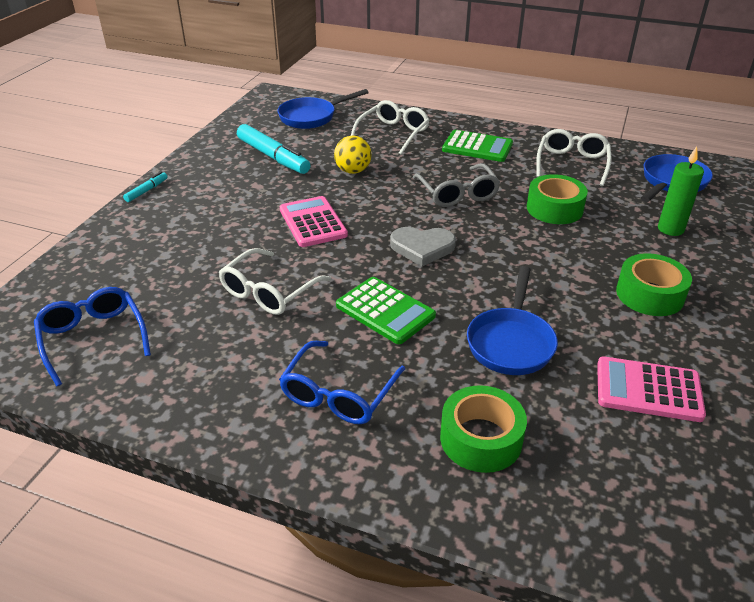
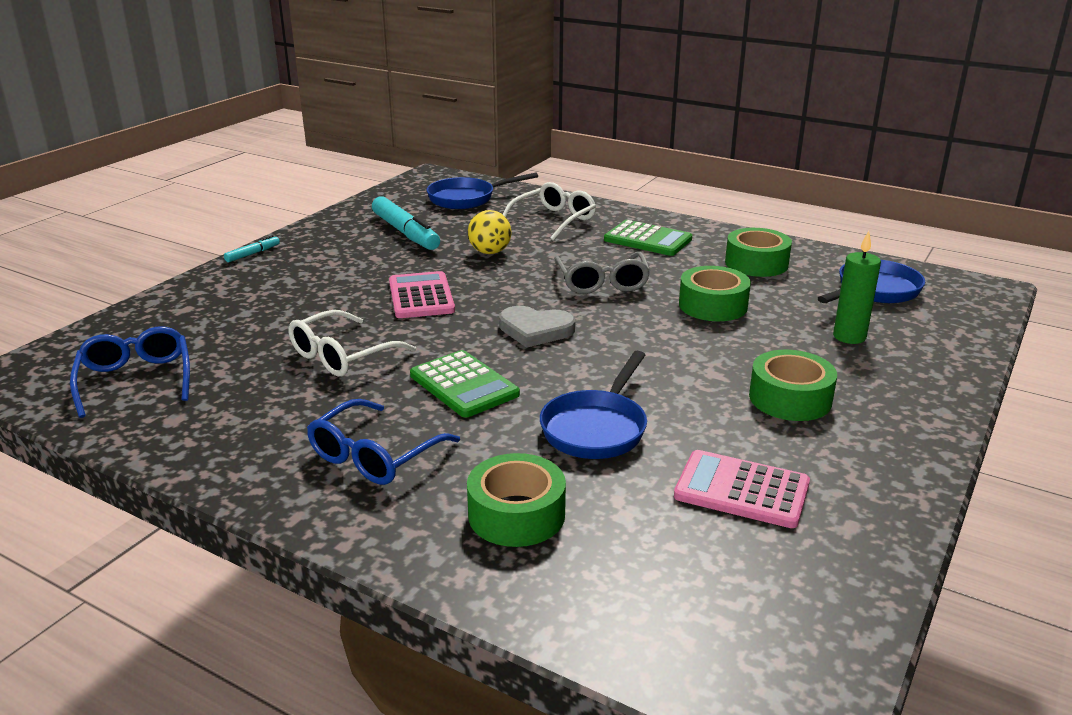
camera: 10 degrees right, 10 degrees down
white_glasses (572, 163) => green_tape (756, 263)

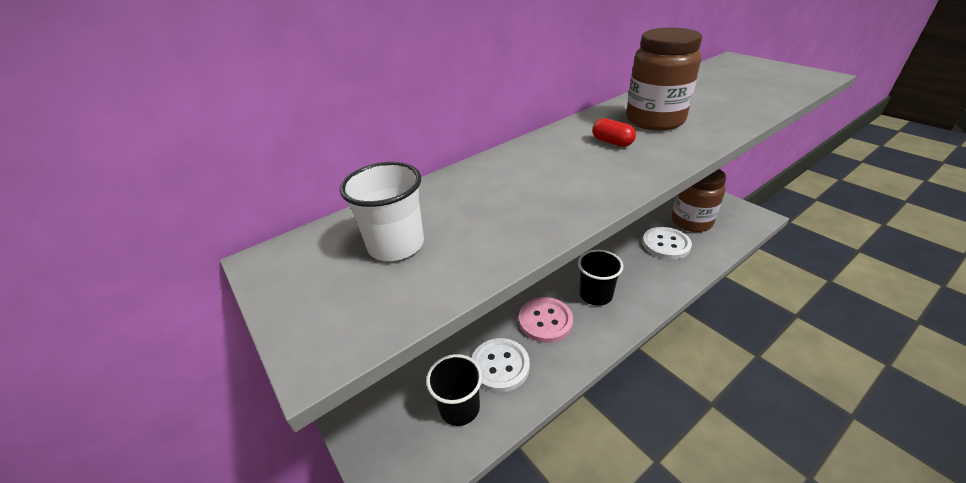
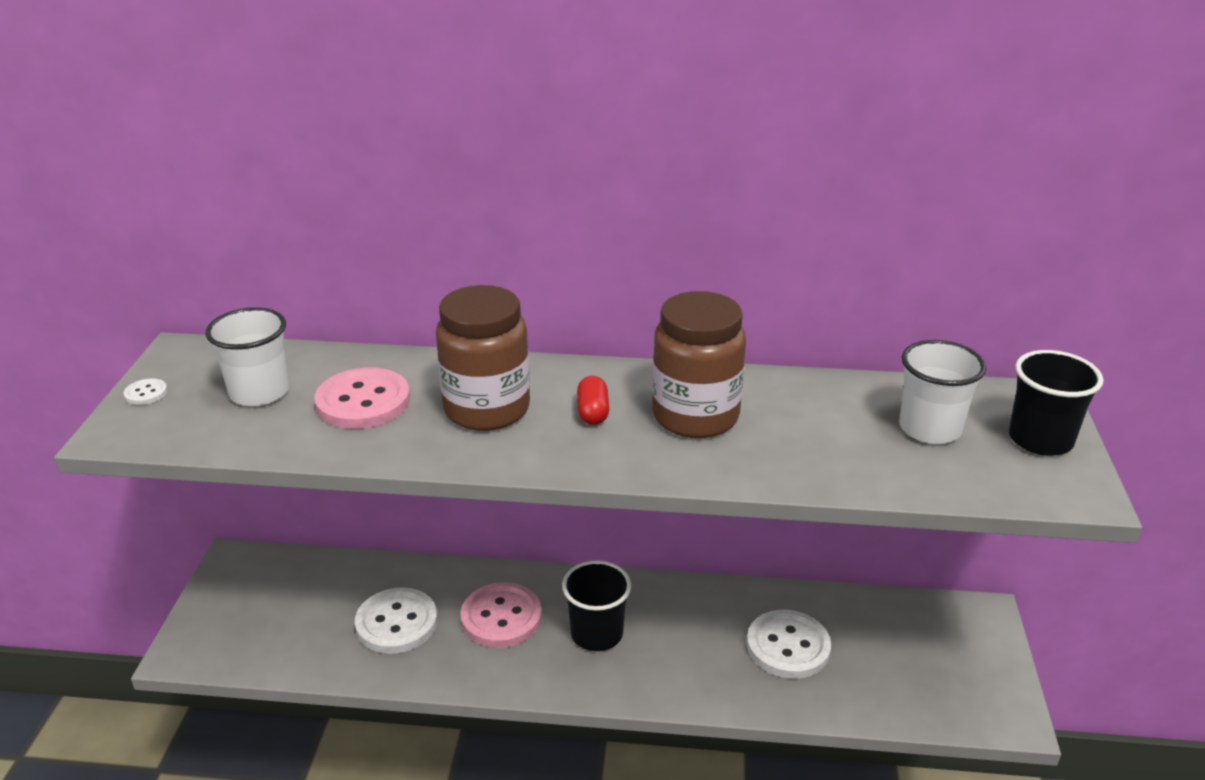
camera: 40 degrees right, 5 degrees down
brown_jar (691, 222) => brown_jar (487, 409), moved
black_cup (459, 408) => black_cup (1040, 440), moved
nothing => white_cup (930, 428)
nothing => pink_button (363, 401)
nothing => white_button (146, 393)

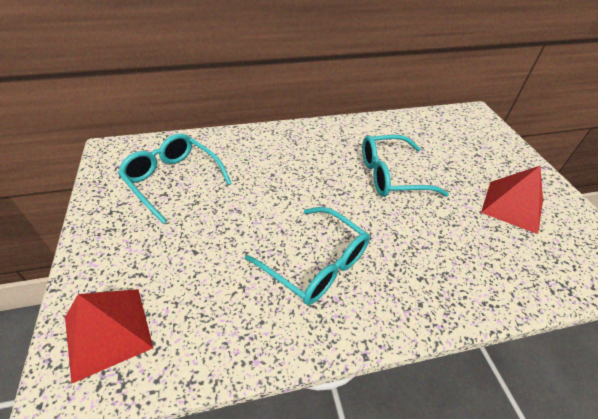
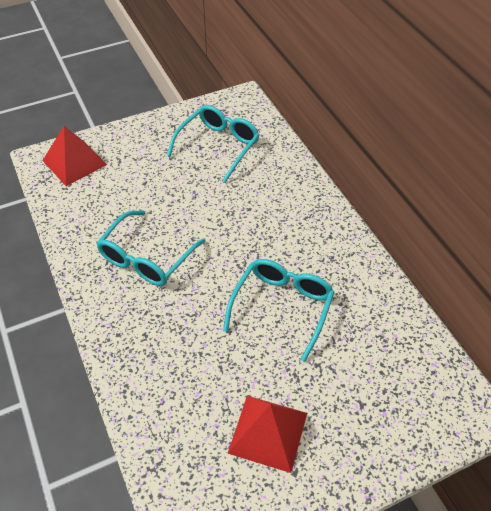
camera: 80 degrees right, 5 degrees up
turquoise_glasses (391, 175) => turquoise_glasses (282, 307), 45 degrees clockwise

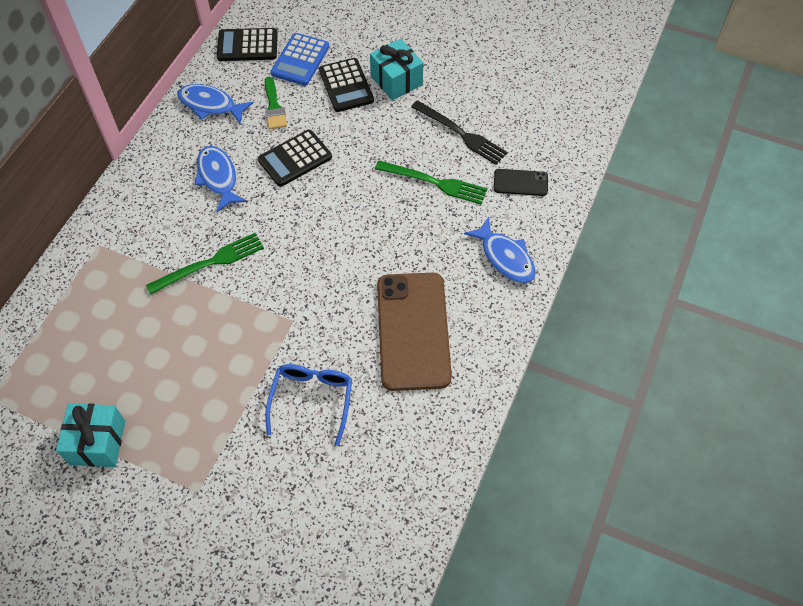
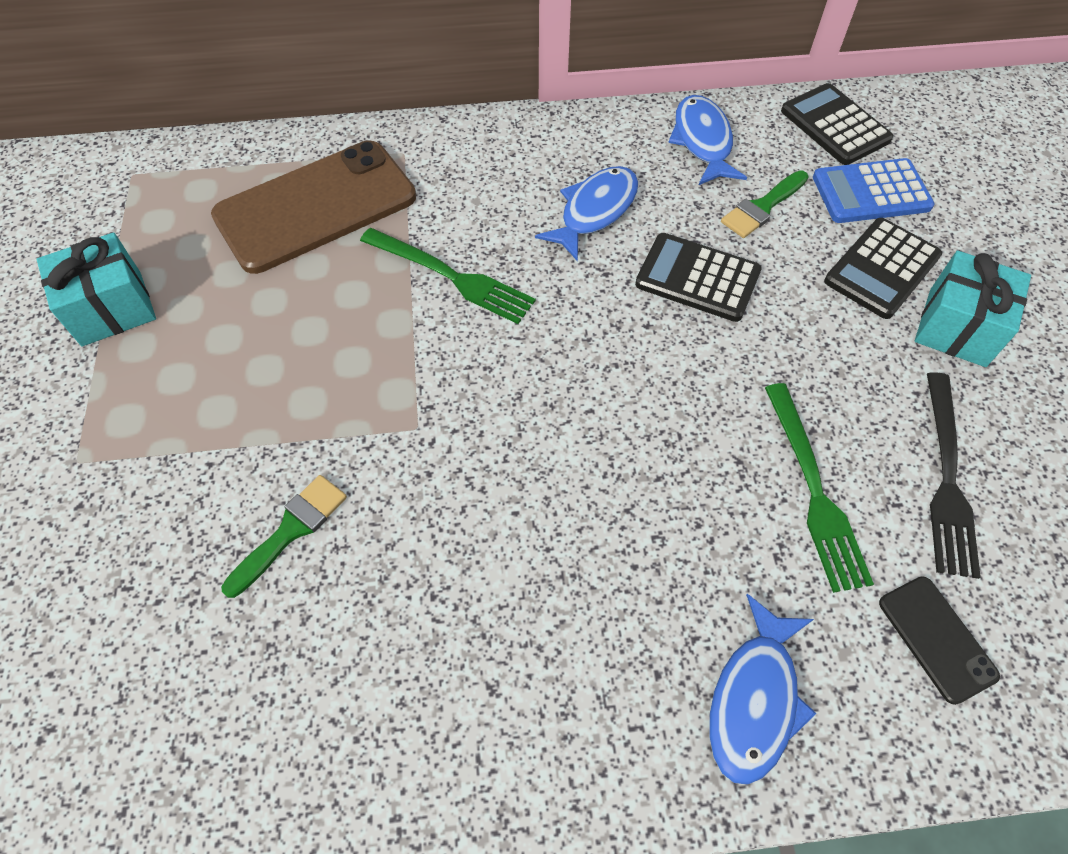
camera: 60 degrees right, 0 degrees up
brown_phone (413, 331) => brown_phone (316, 207), moved
blue_glasses (312, 400) => green_brush (291, 530)

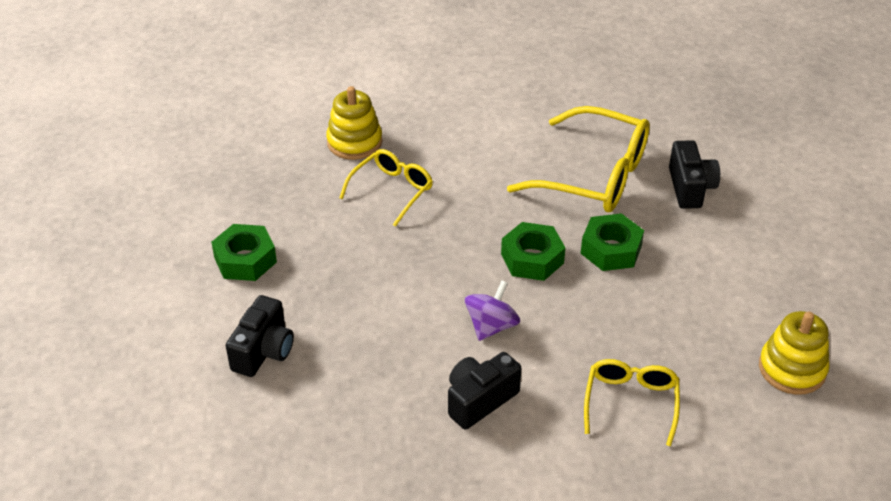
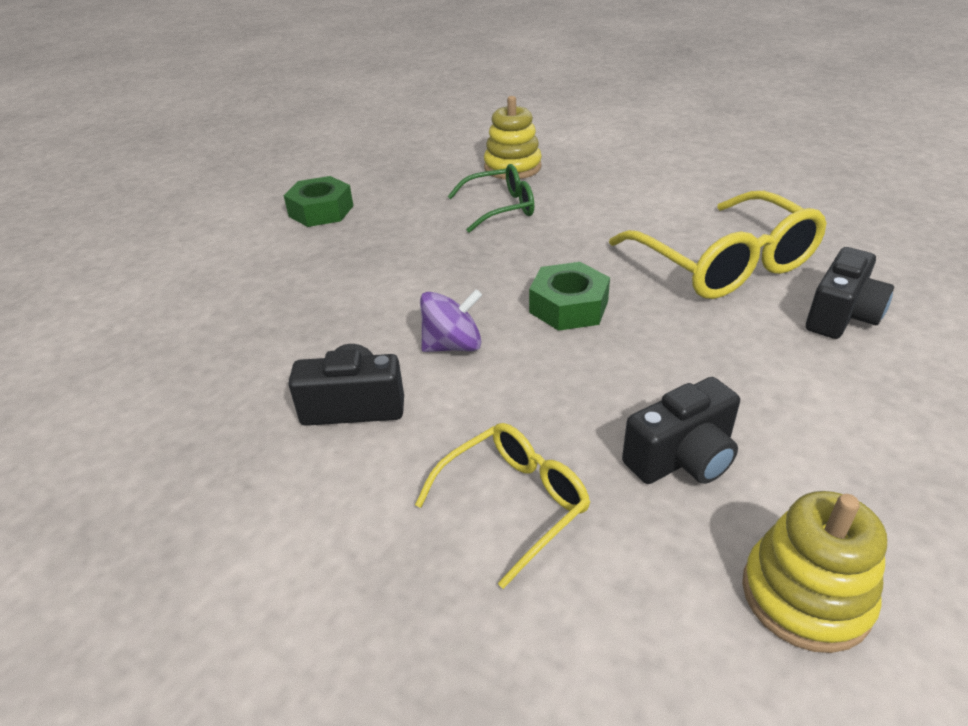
camera: 40 degrees right, 5 degrees down
yellow_glasses (392, 190) => green_glasses (500, 208)
green_nut (611, 249) => nothing
black_camera (264, 351) => black_camera (682, 458), moved

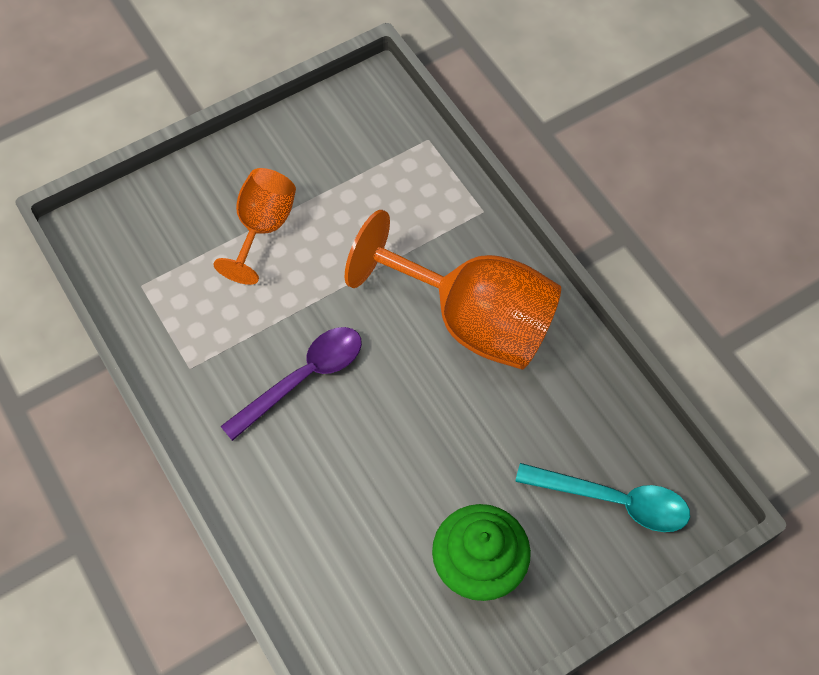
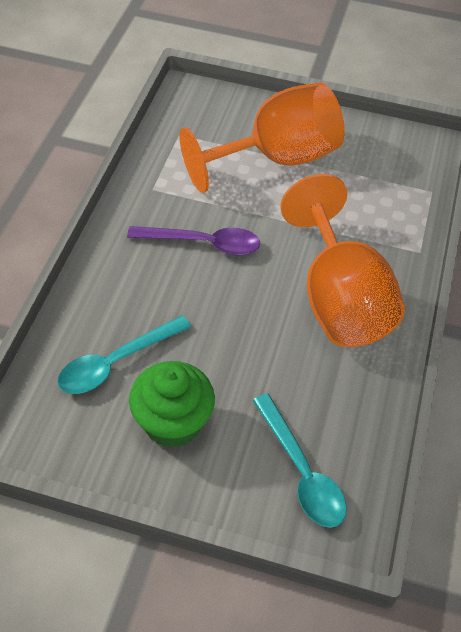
camera: 45 degrees right, 10 degrees down
orange_goblet (262, 228) => orange_goblet (276, 159), x1.76
nothing => turquoise_spoon (116, 362)

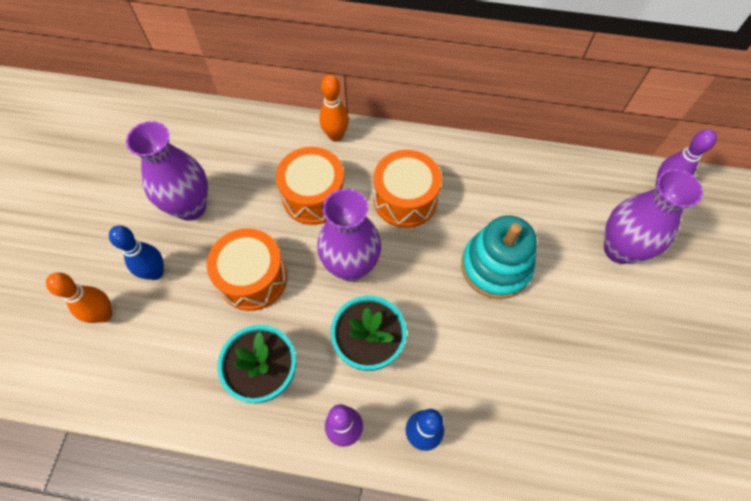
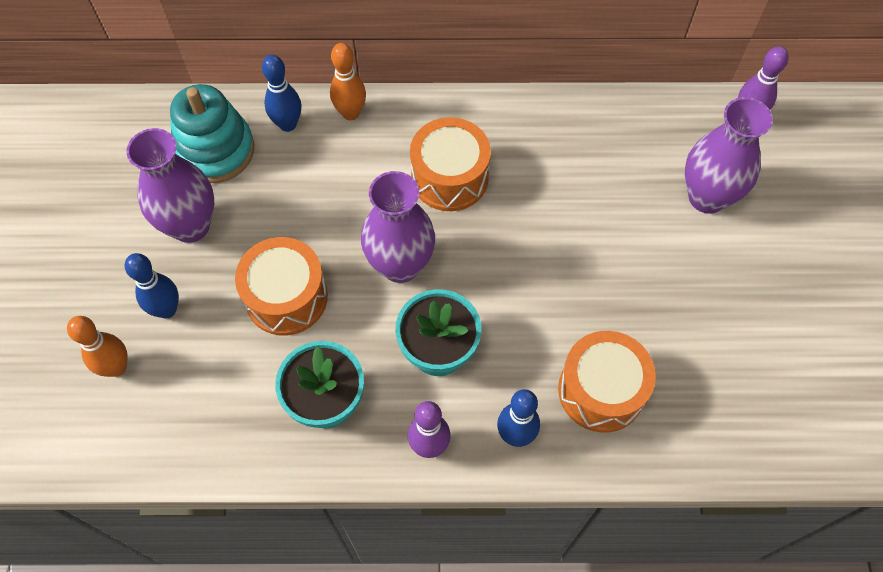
camera: 10 degrees left, 0 degrees up
orange_drum (314, 196) => orange_drum (601, 390), moved
turquoise_stacking_toy (495, 266) => turquoise_stacking_toy (215, 150), moved
nothing => blue_bowling_pin (288, 124)

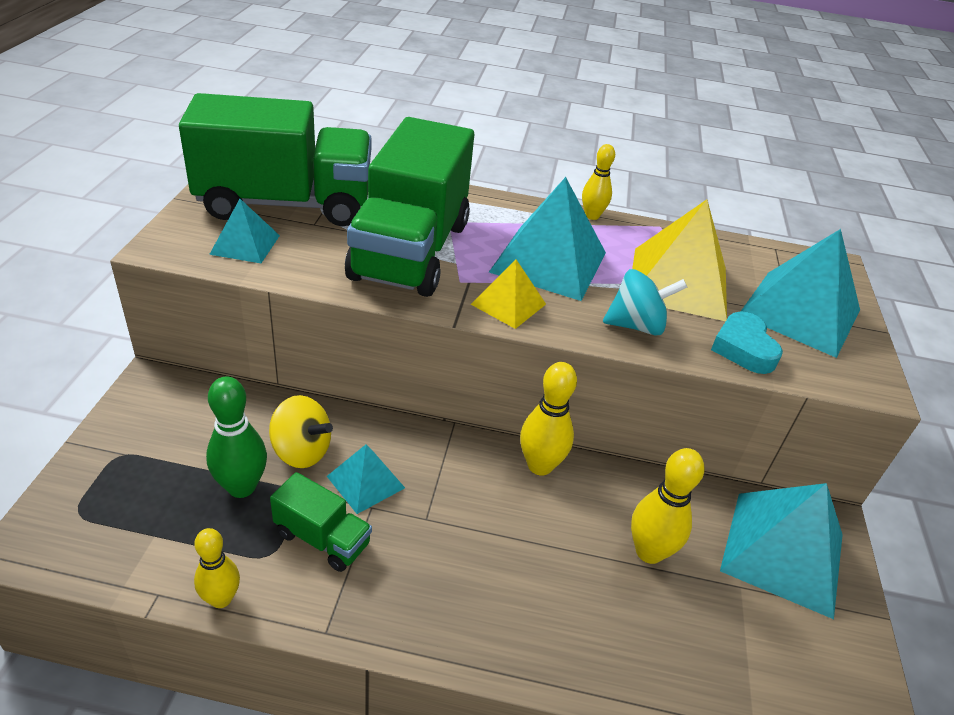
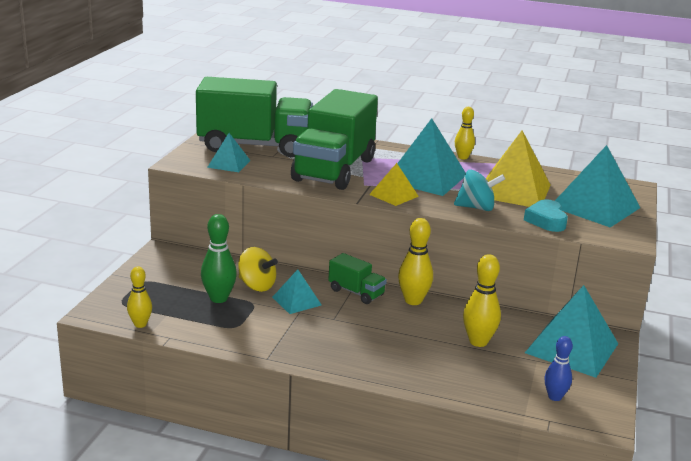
camera: 10 degrees right, 15 degrees down
green_truck (322, 538) => green_truck (356, 292), moved
yellow_bowling_pin (221, 599) => yellow_bowling_pin (140, 324), moved
nothing => blue_bowling_pin (555, 397)

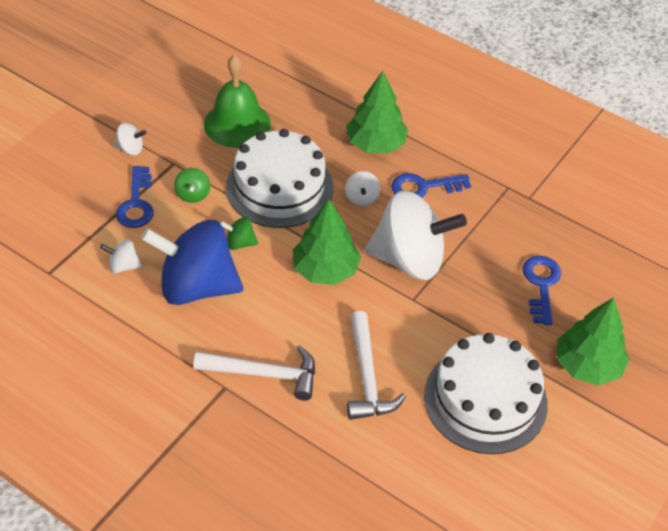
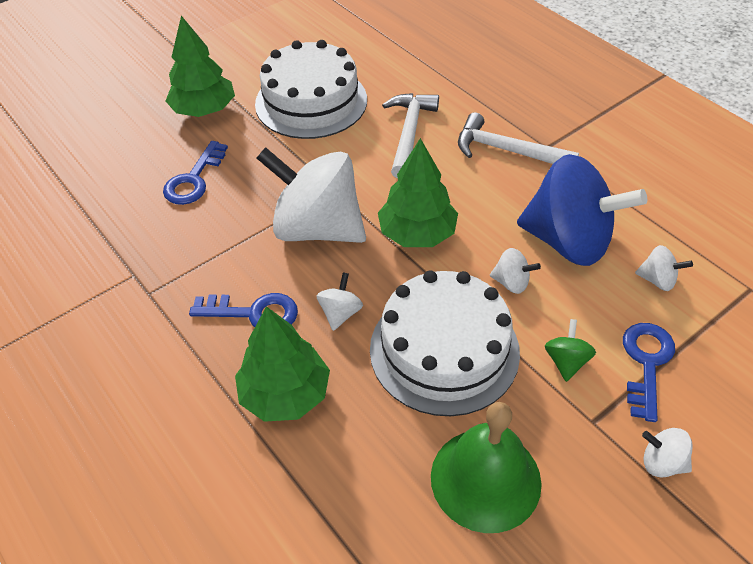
camera: 160 degrees left, 0 degrees up
green_spinning_top (239, 243) => white_spinning_top (511, 282)

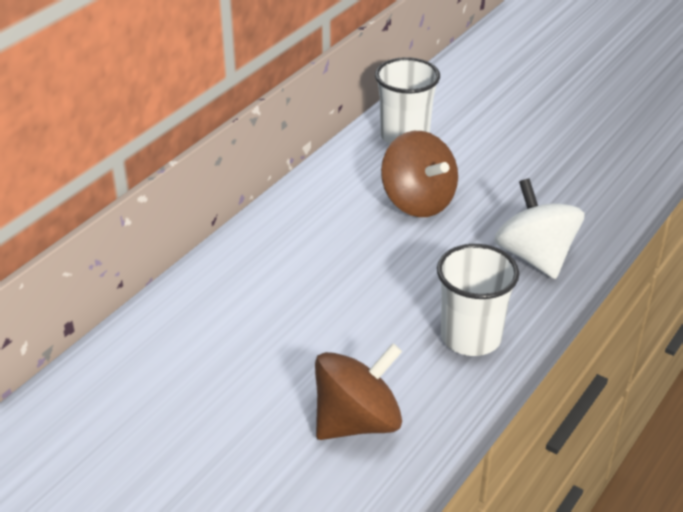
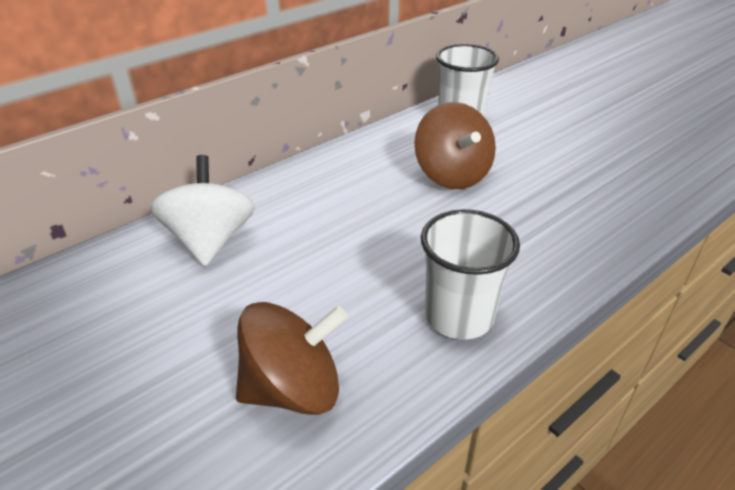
camera: 15 degrees right, 0 degrees up
white_spinning_top (535, 256) => white_spinning_top (210, 240), moved

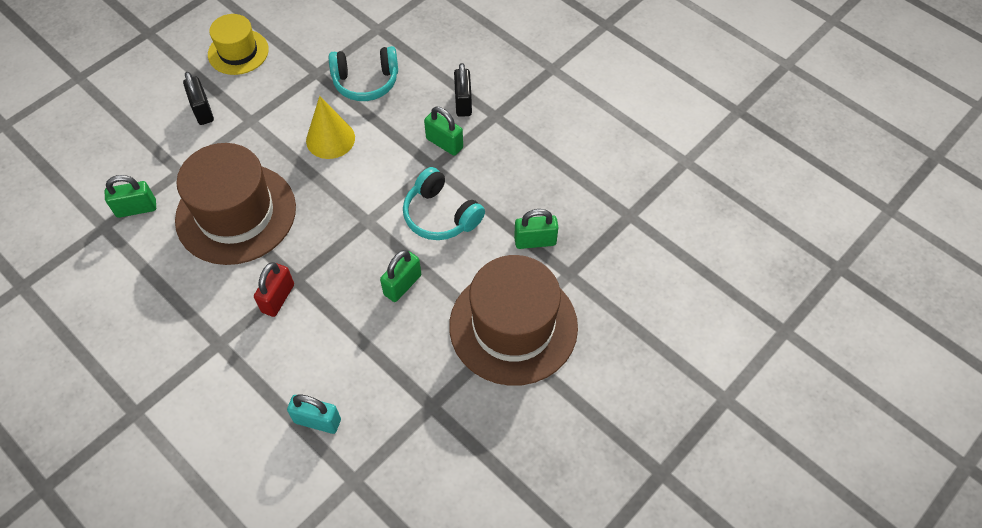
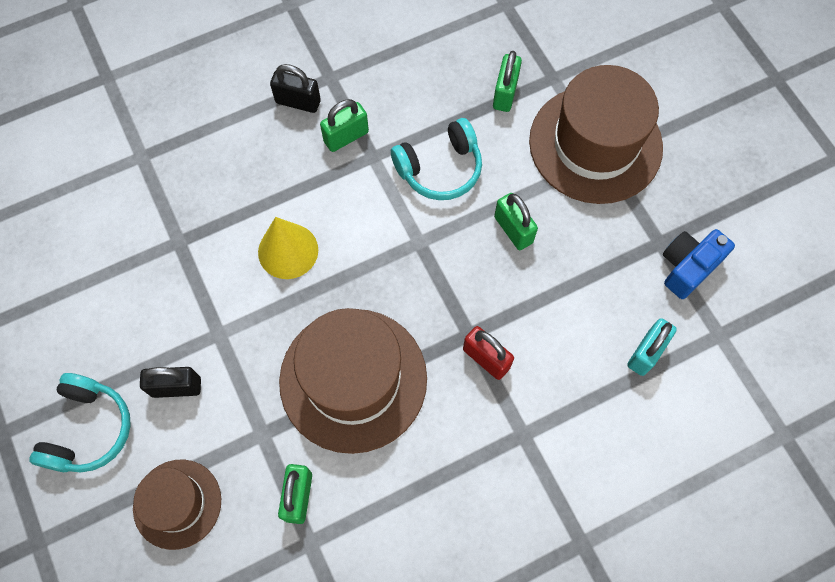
camera: 70 degrees left, 10 degrees up
yellow_hat (238, 52) => nothing
turquoise_headphones (366, 82) => turquoise_headphones (88, 429), moved
nothing => blue_camera (688, 267)
nothing => brown_hat (177, 504)

